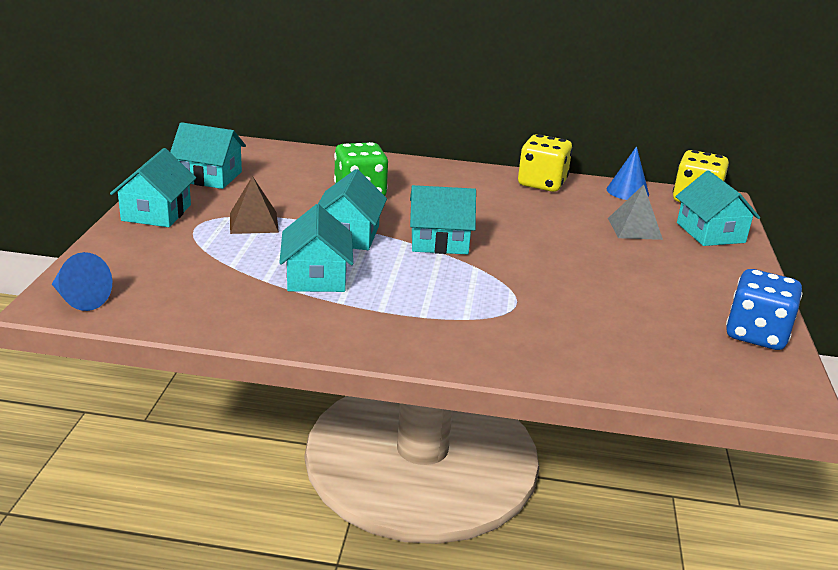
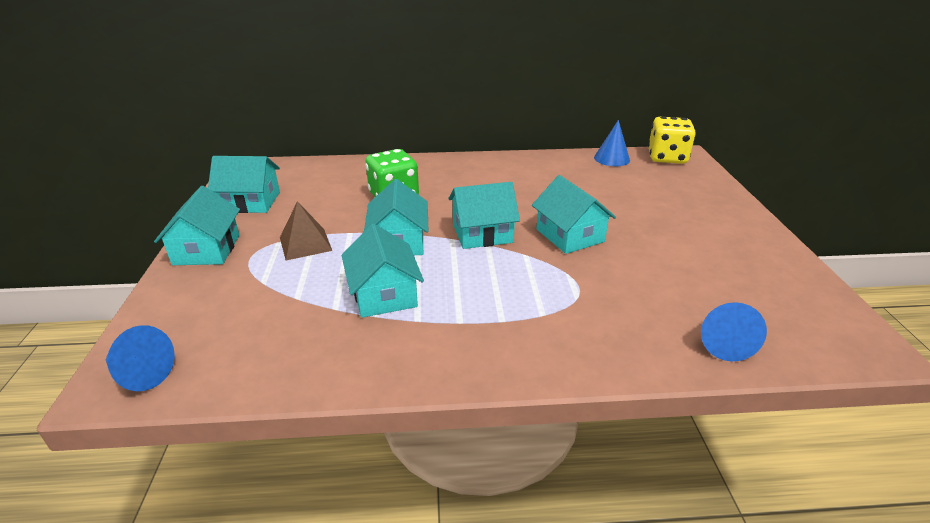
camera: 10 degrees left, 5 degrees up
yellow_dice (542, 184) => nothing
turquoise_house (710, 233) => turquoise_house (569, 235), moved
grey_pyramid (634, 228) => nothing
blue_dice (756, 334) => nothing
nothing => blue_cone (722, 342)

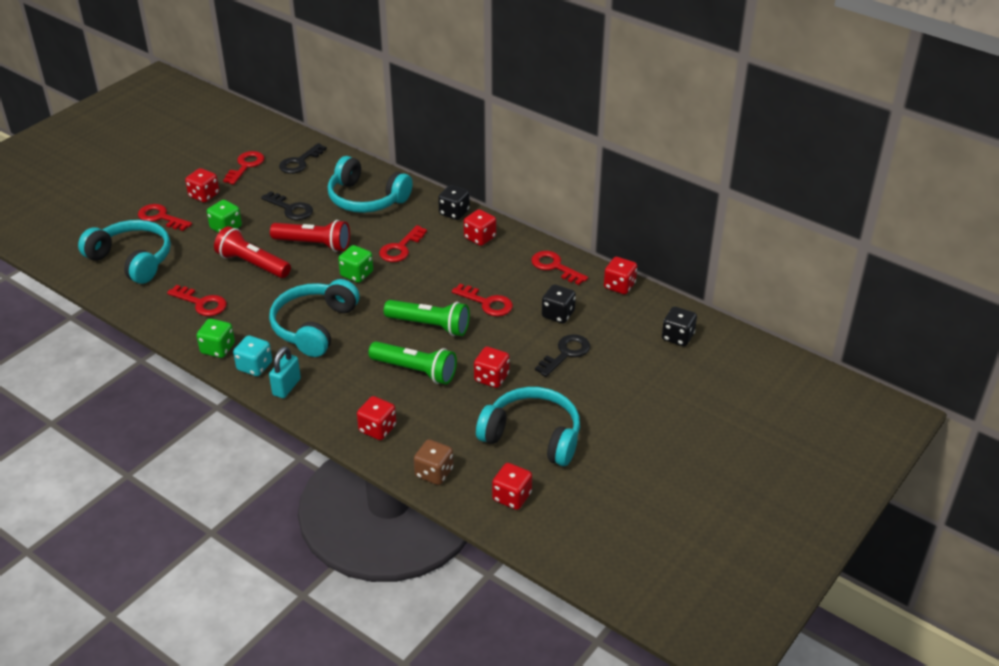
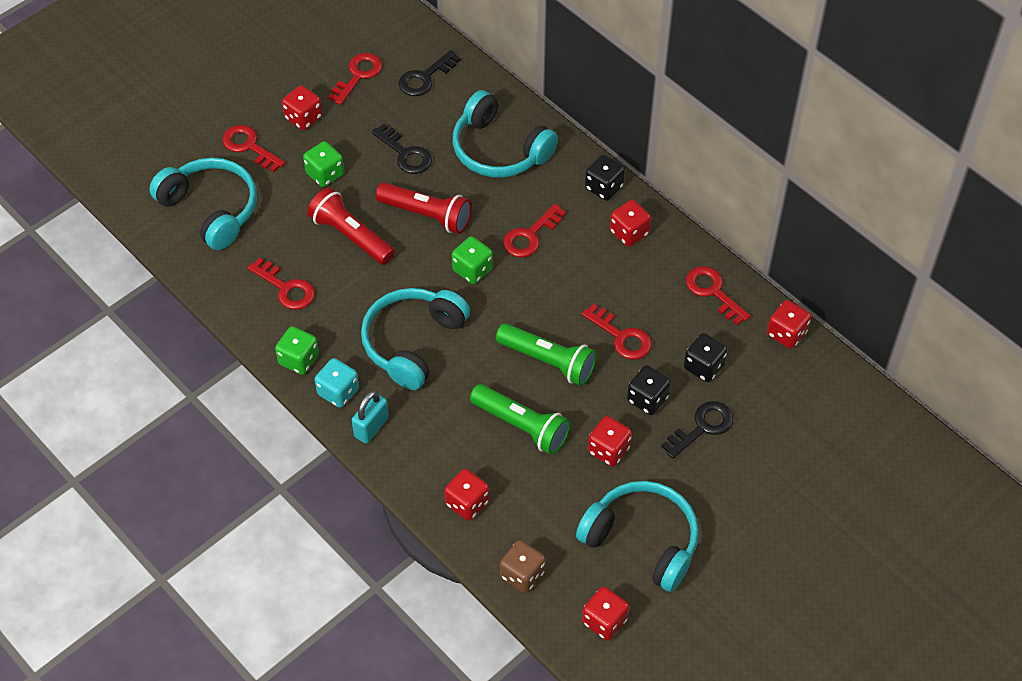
camera: 10 degrees right, 15 degrees up
black_dice (677, 337) => black_dice (647, 399), moved

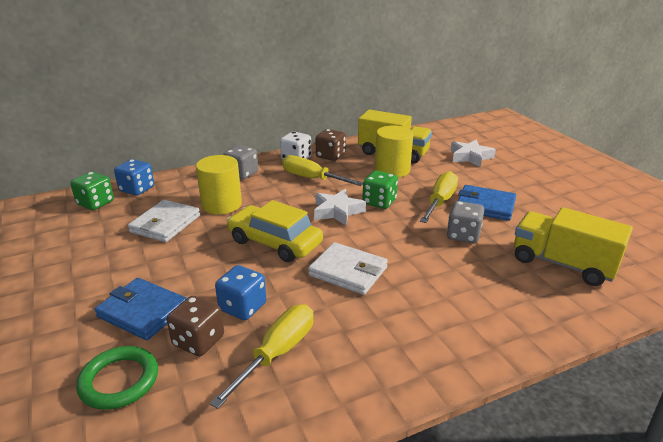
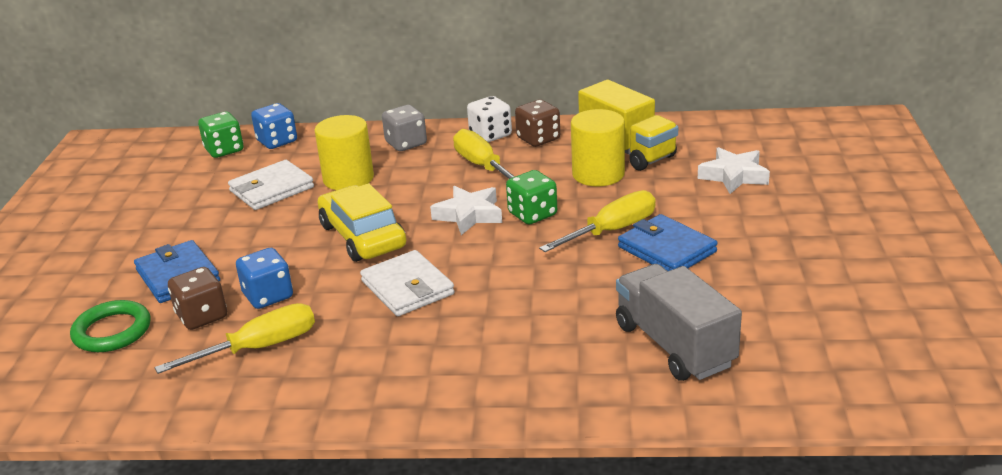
camera: 30 degrees right, 0 degrees up
grey_dice (463, 235) => nothing
yellow_truck (562, 264) => grey_truck (674, 345)

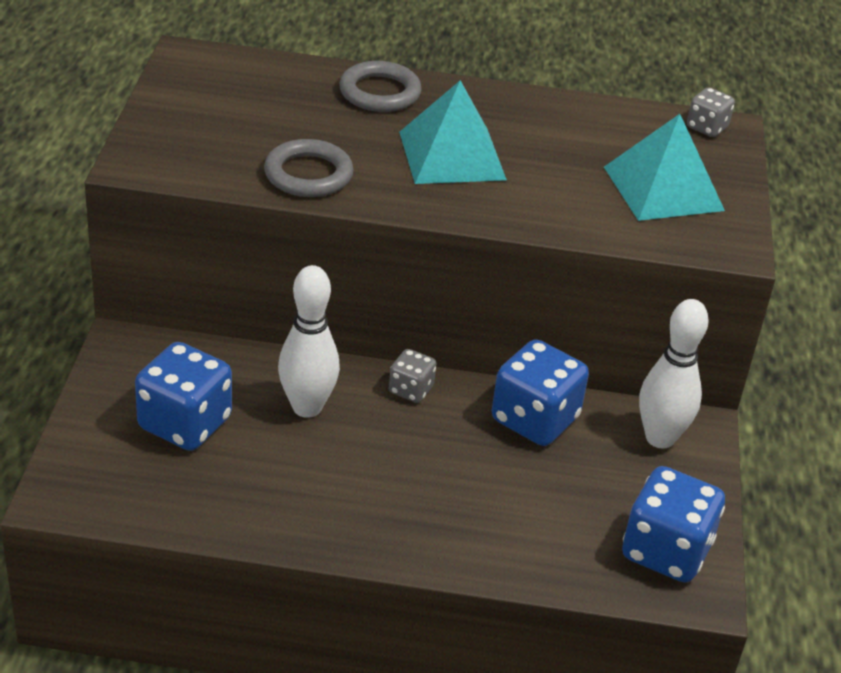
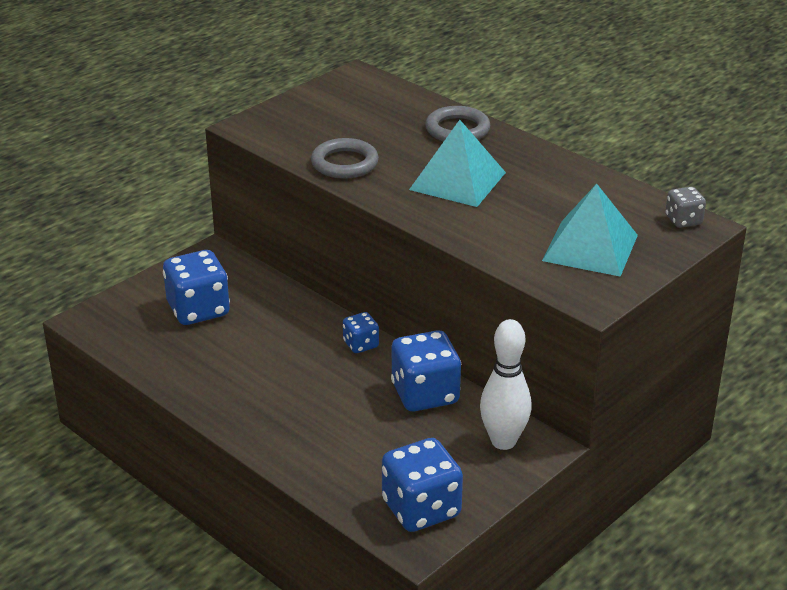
camera: 40 degrees right, 5 degrees down
white_bowling_pin (307, 407) => nothing
grey_dice (411, 390) => blue_dice (361, 344)

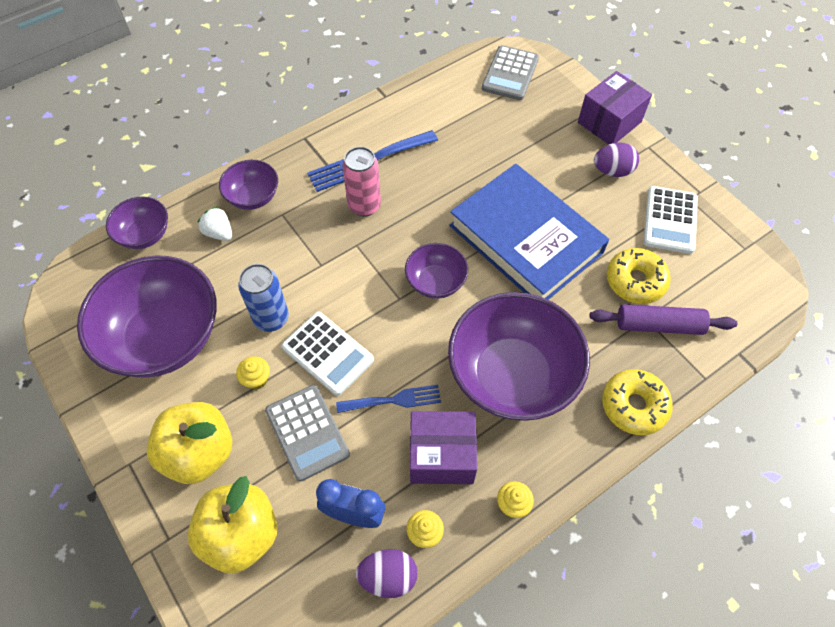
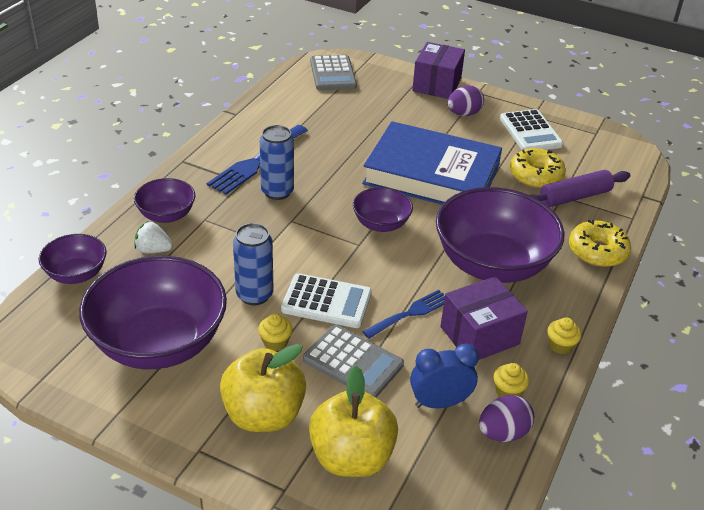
camera: 30 degrees left, 20 degrees down
pink_can (364, 206) => blue_can (277, 192)

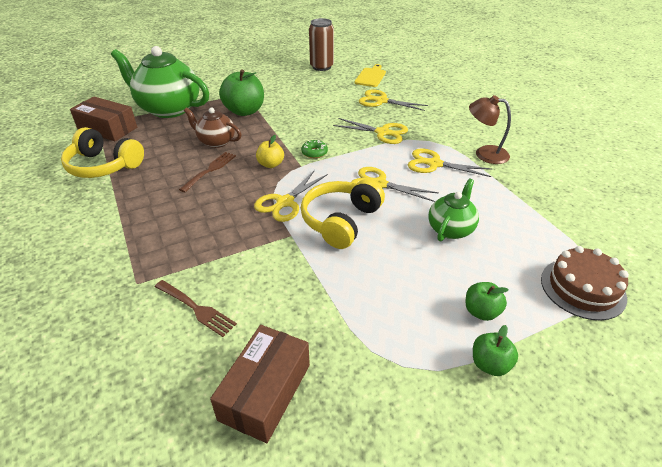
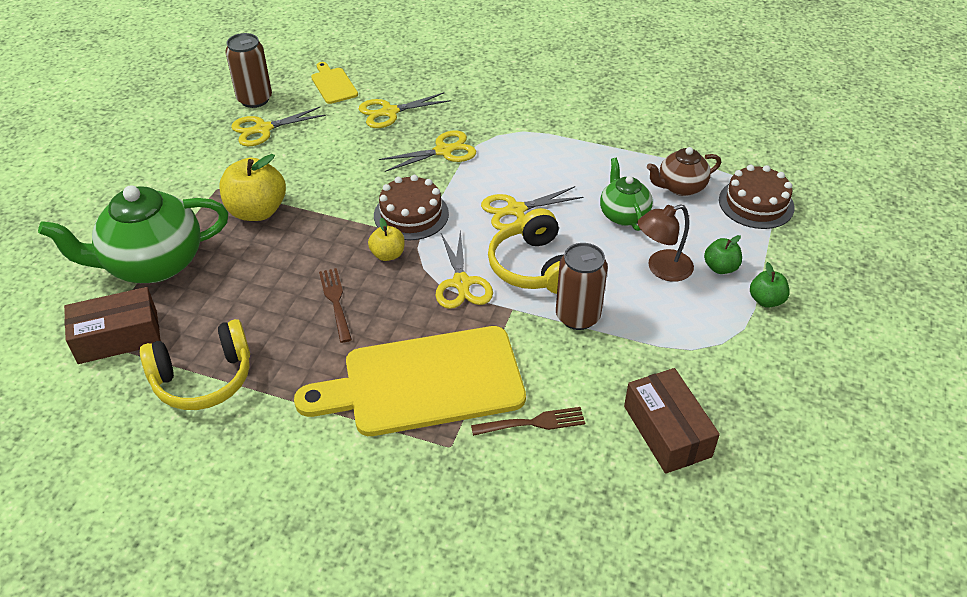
camera: 45 degrees left, 5 degrees up
green_apple (244, 111) => yellow_apple (257, 211)
brown_lamp (484, 153) => brown_lamp (661, 269), moved
brown_teapot (216, 142) => brown_teapot (680, 187), moved
green_donut (314, 153) => brown_cake (411, 214)
yellow_scissors (434, 164) => yellow_scissors (263, 129), moved
nothing => brown_can (577, 316)
nothing => yellow_cutting_board (424, 382)

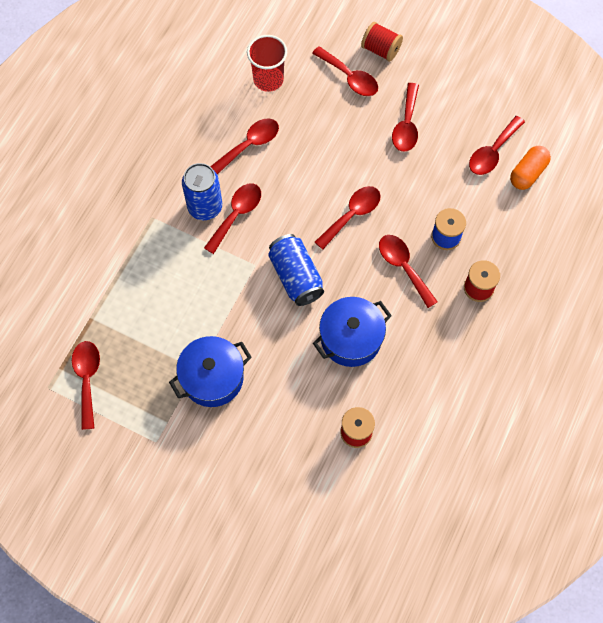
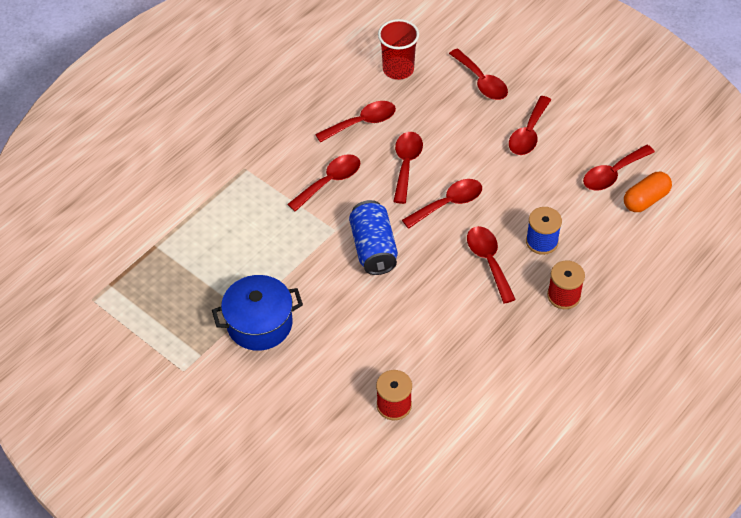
camera: 15 degrees right, 15 degrees down
red_spool (381, 50) => nothing
blue_can (205, 207) => nothing
blue_pot (351, 338) => nothing
red_spoon (87, 379) => red_spoon (406, 164), moved

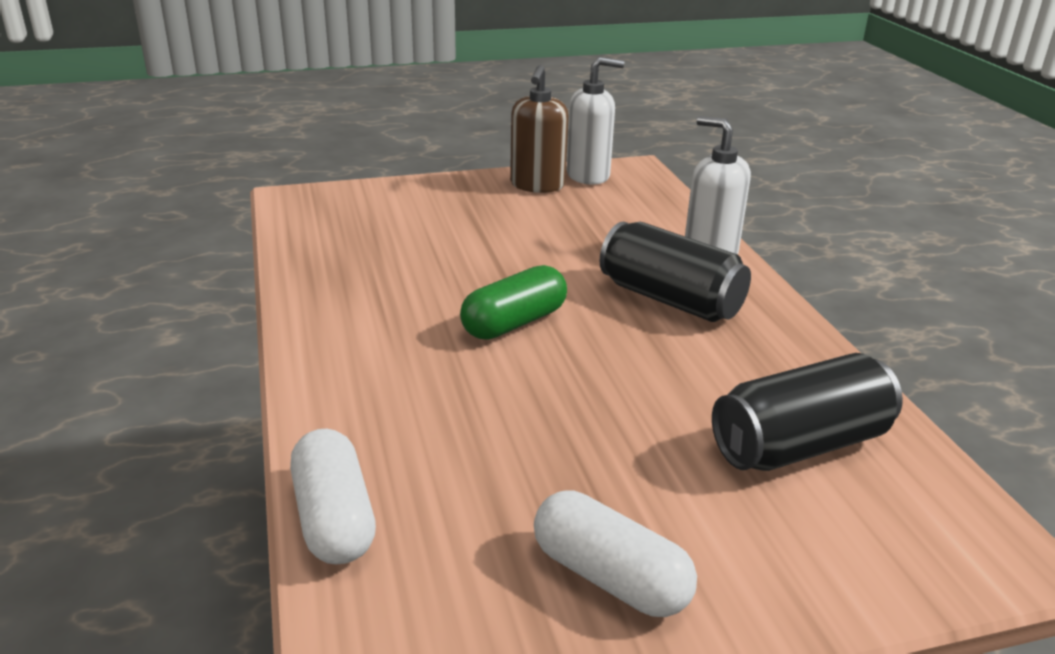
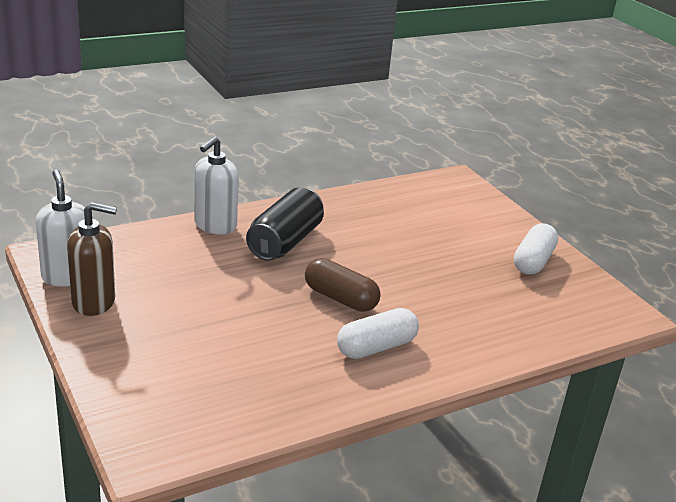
camera: 105 degrees left, 0 degrees up
green_capsule (514, 323) => brown_capsule (340, 298)
black_can (800, 445) => nothing
white_capsule (334, 518) => white_capsule (376, 347), moved

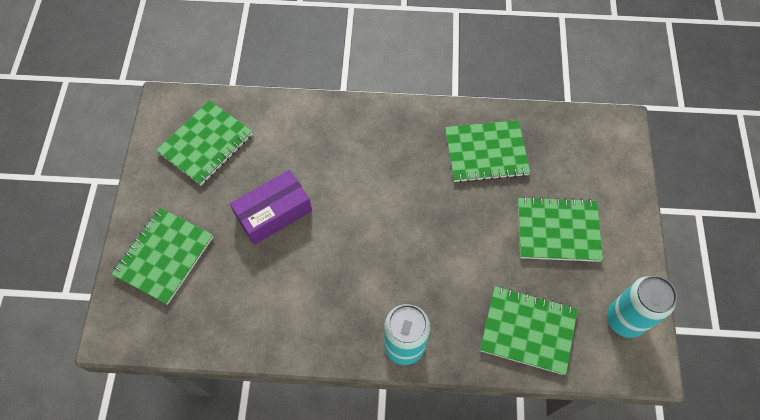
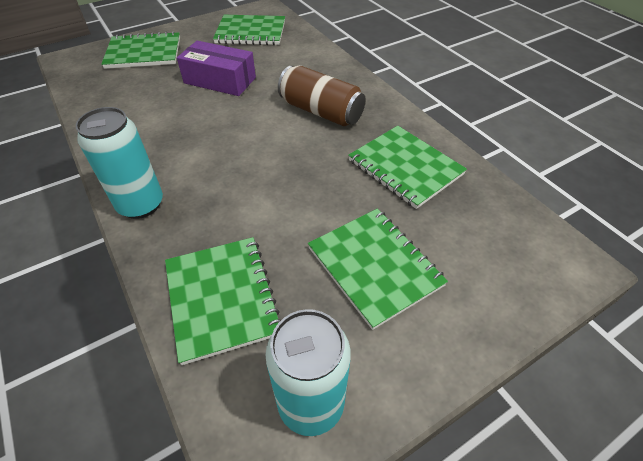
camera: 55 degrees right, 15 degrees down
nothing => brown_can (321, 111)

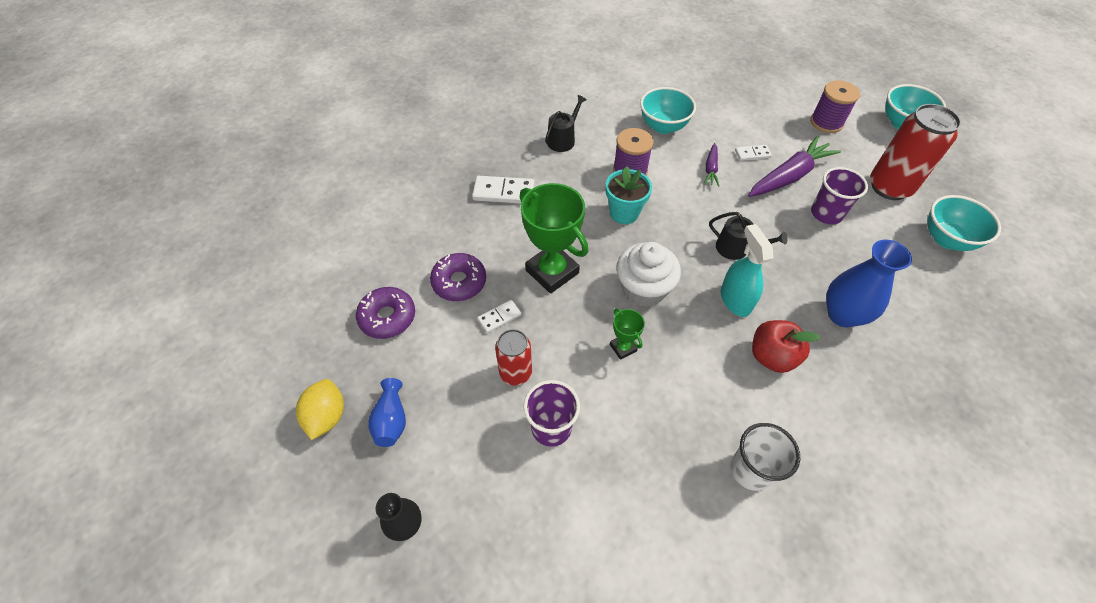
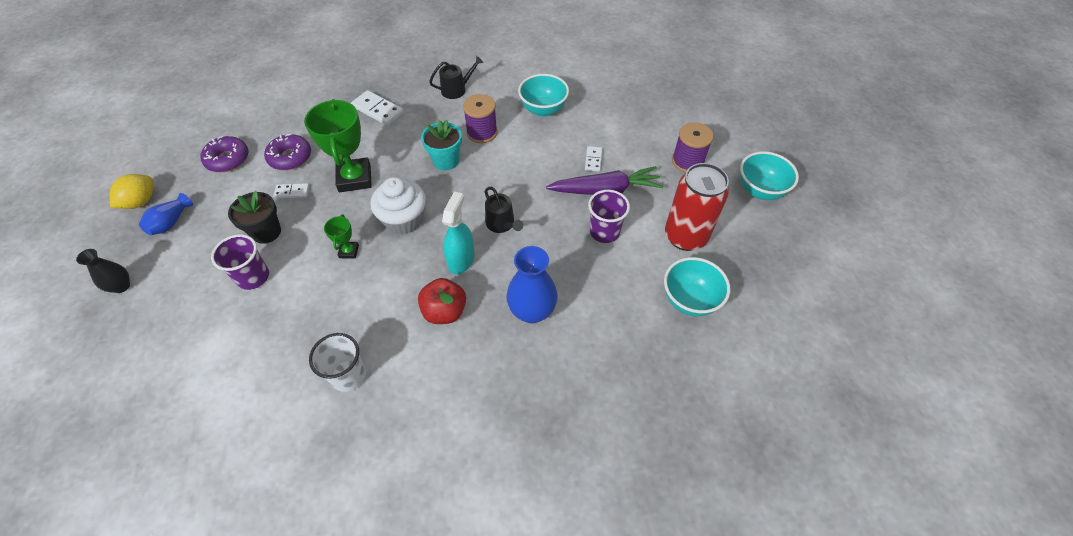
camera: 30 degrees right, 0 degrees up
purple_carrot (710, 169) => nothing
white_domino (752, 154) => white_domino (593, 160), 75 degrees clockwise
red_can (515, 373) => black_flower_pot (266, 232)

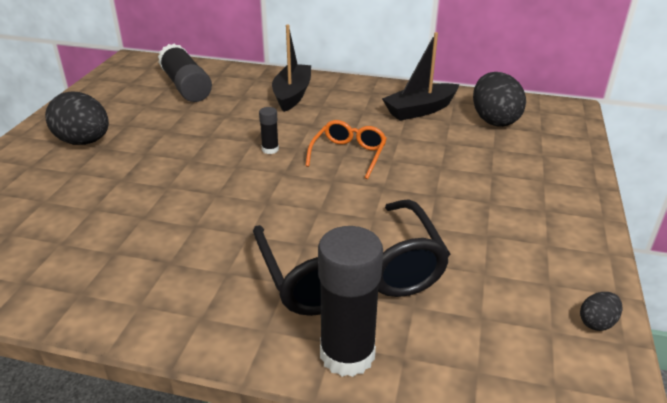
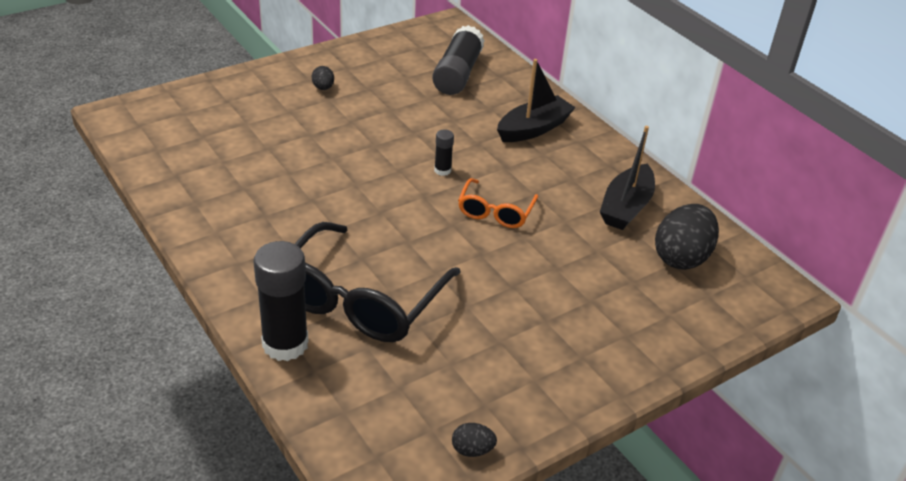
camera: 40 degrees right, 5 degrees up
black_boat (420, 110) => black_boat (626, 207), 75 degrees counterclockwise
black_egg (84, 142) => black_egg (323, 88), x0.47
orange_glasses (348, 155) => orange_glasses (495, 211), 135 degrees clockwise

